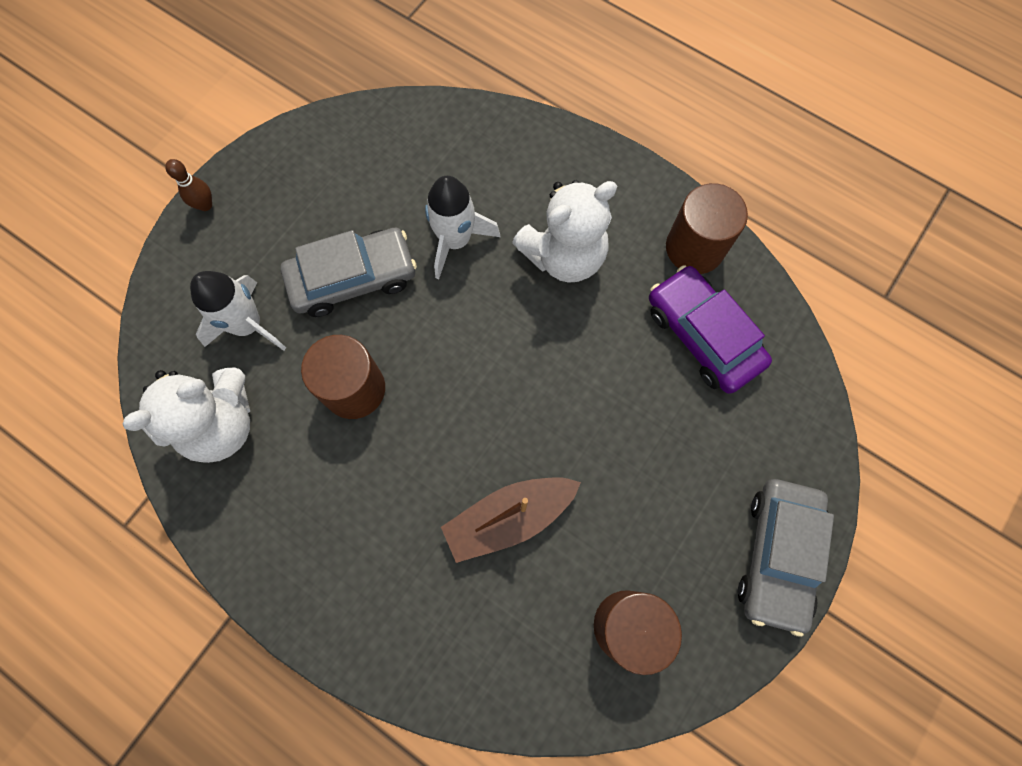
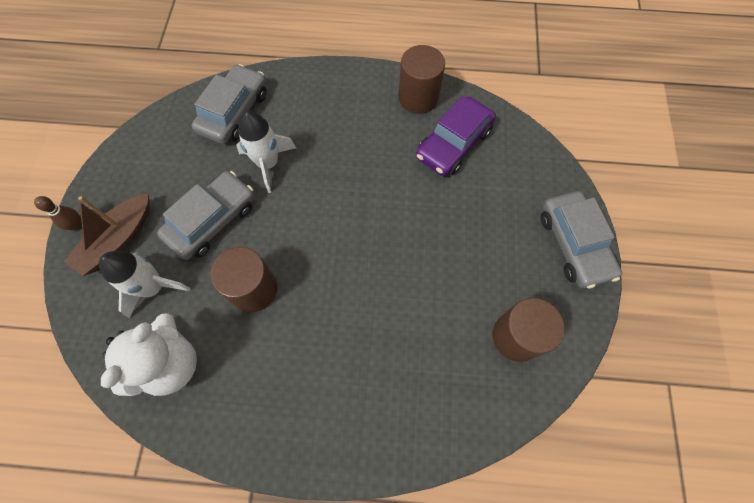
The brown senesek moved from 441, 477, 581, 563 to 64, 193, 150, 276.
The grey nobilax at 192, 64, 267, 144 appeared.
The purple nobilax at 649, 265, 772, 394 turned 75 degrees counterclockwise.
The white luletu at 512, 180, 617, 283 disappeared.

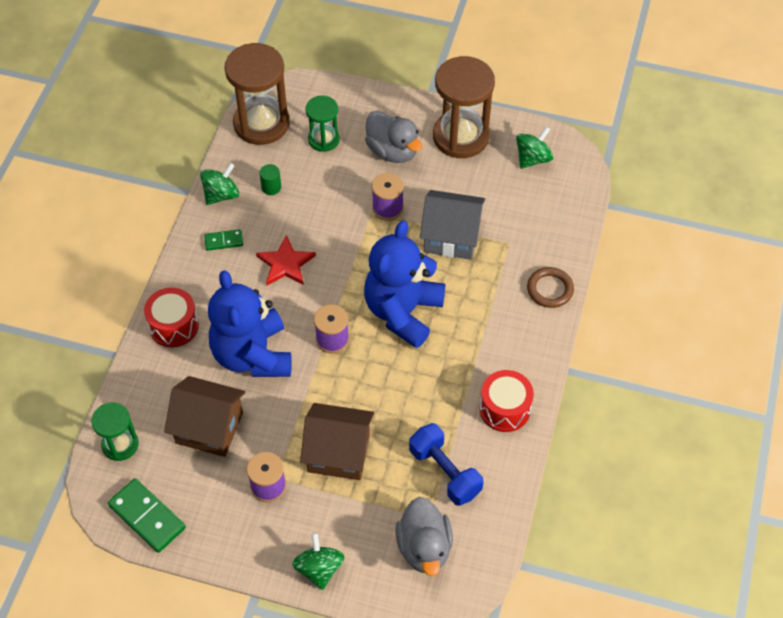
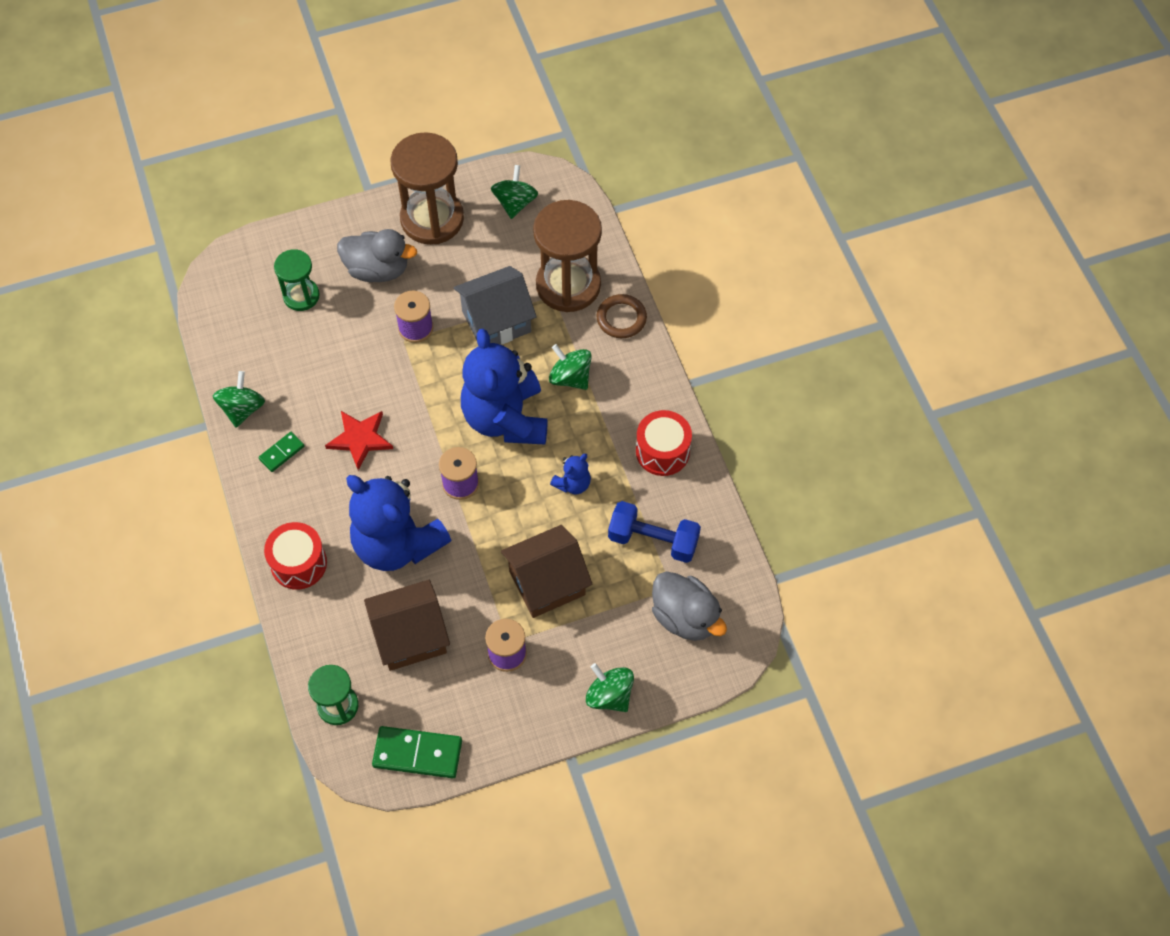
The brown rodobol moved from 224, 43, 290, 145 to 533, 200, 602, 312.
The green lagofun at 549, 344, 592, 390 appeared.
The blue luletu at 550, 454, 591, 494 appeared.
The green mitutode at 259, 164, 281, 195 disappeared.

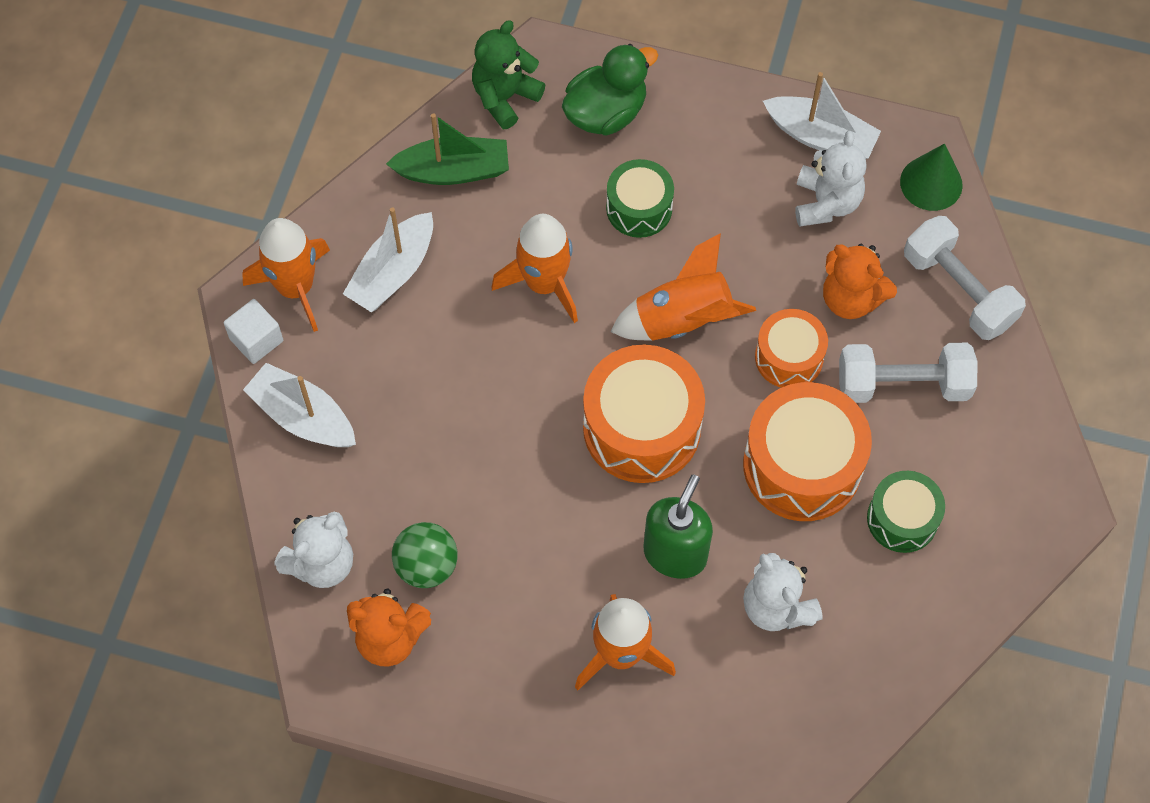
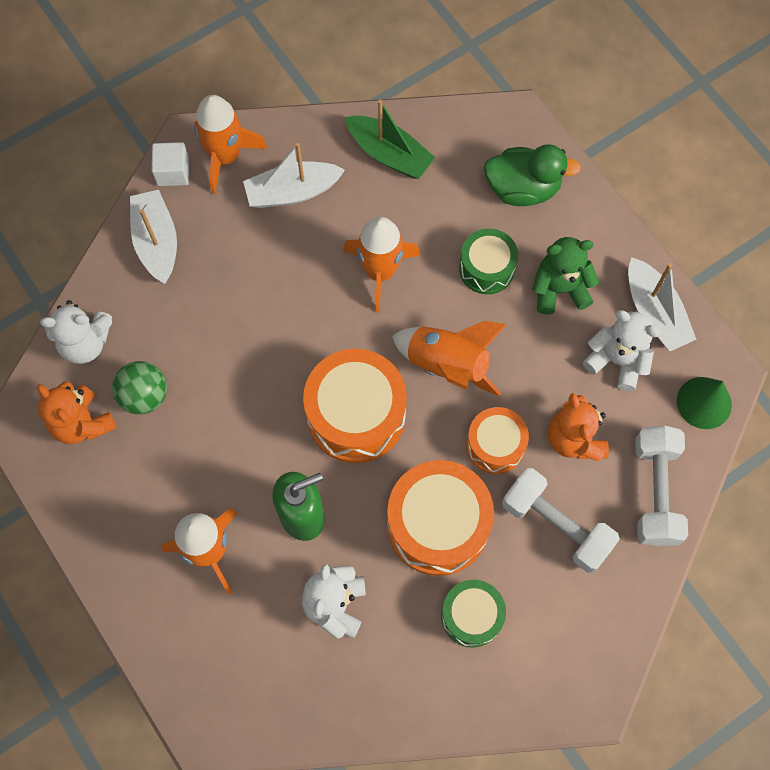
The green luletu moved from 472, 20, 545, 129 to 532, 237, 599, 315.
The white luletu at 795, 131, 866, 227 turned 105 degrees counterclockwise.

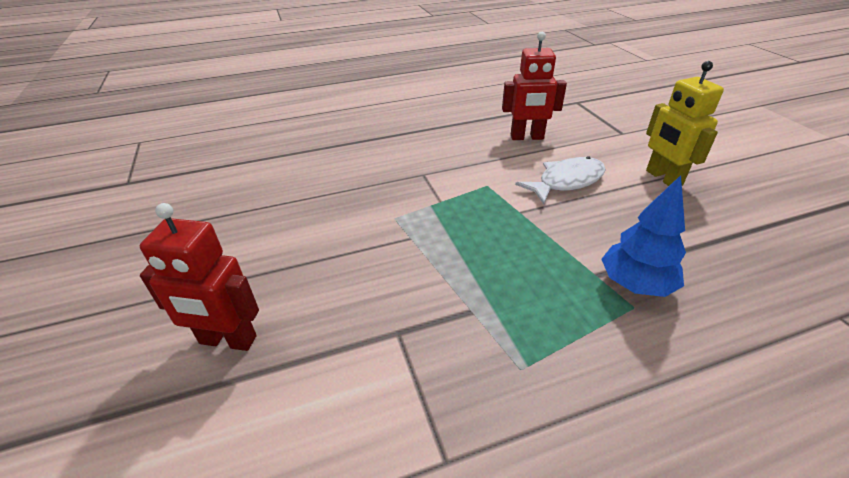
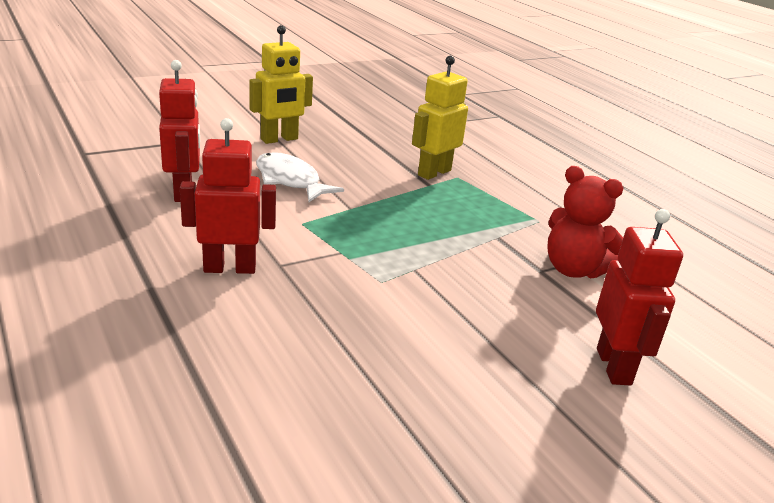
The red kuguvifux at 180, 118, 276, 274 appeared.
The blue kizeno at 601, 175, 686, 297 was replaced by the yellow kuguvifux at 412, 56, 468, 180.
The red luletu at 547, 166, 623, 279 appeared.

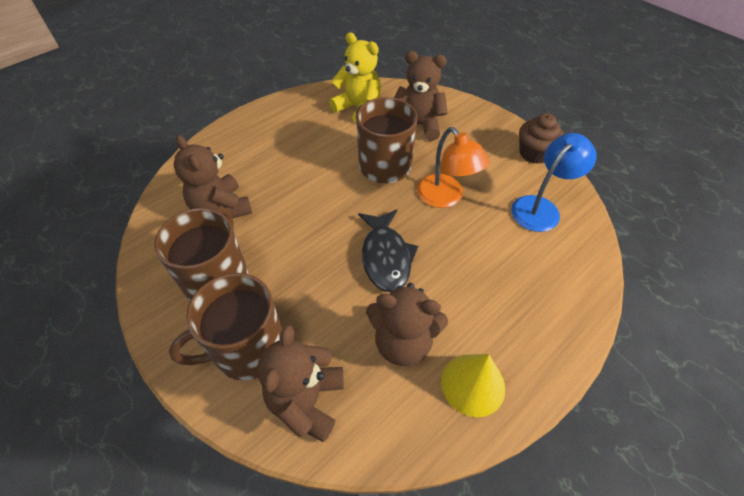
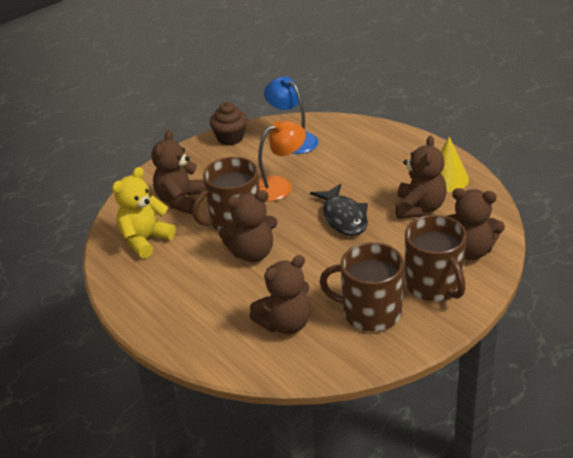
The brown luletu at 218, 190, 278, 262 appeared.
The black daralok at 358, 209, 418, 292 turned 75 degrees clockwise.

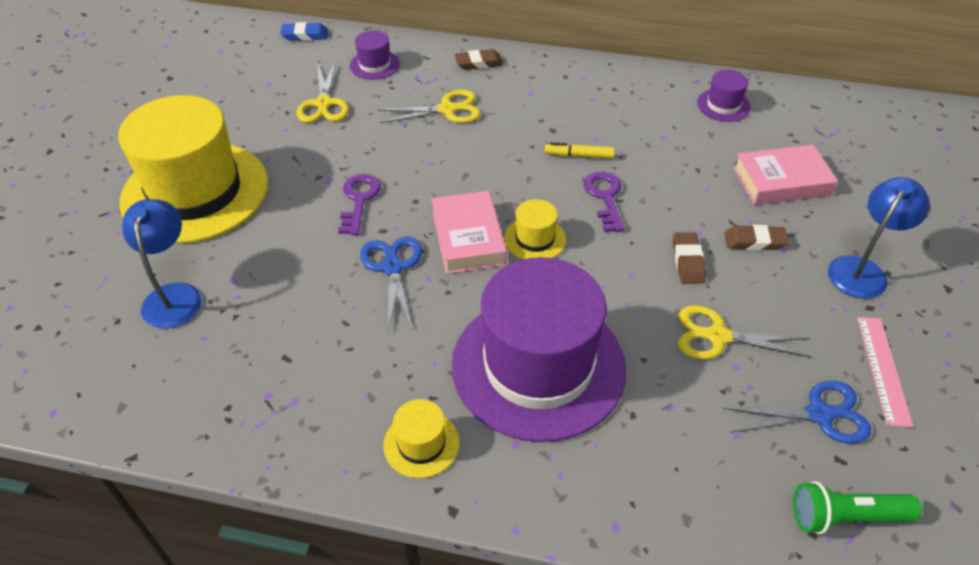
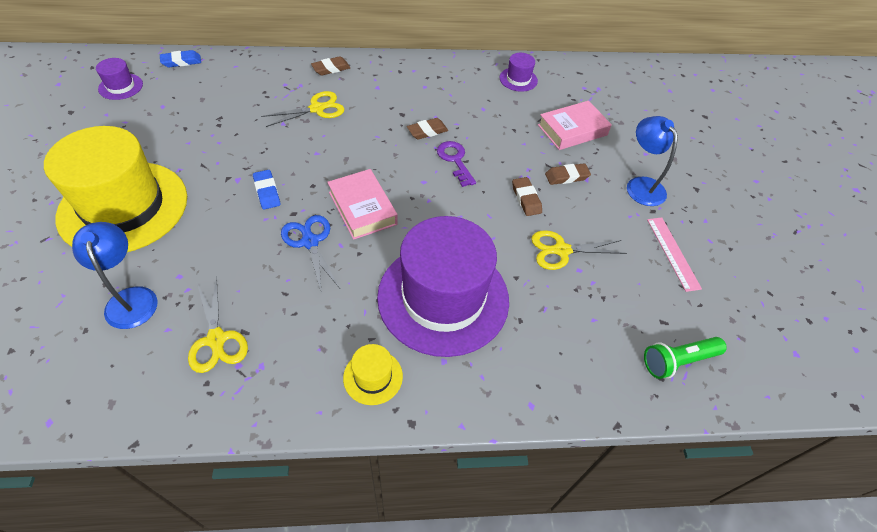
The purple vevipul moved from 350, 31, 400, 80 to 96, 58, 143, 100.
The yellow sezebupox moved from 296, 61, 349, 123 to 188, 277, 248, 373.
The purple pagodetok at 338, 174, 381, 235 was replaced by the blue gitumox at 253, 170, 280, 210.
The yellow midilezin at 545, 142, 615, 159 was replaced by the brown gitumox at 407, 118, 448, 140.
The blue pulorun at 828, 177, 930, 299 turned 45 degrees counterclockwise.
The yellow vevipul at 504, 199, 566, 259 disappeared.
The blue sezebupox at 723, 381, 871, 444 disappeared.

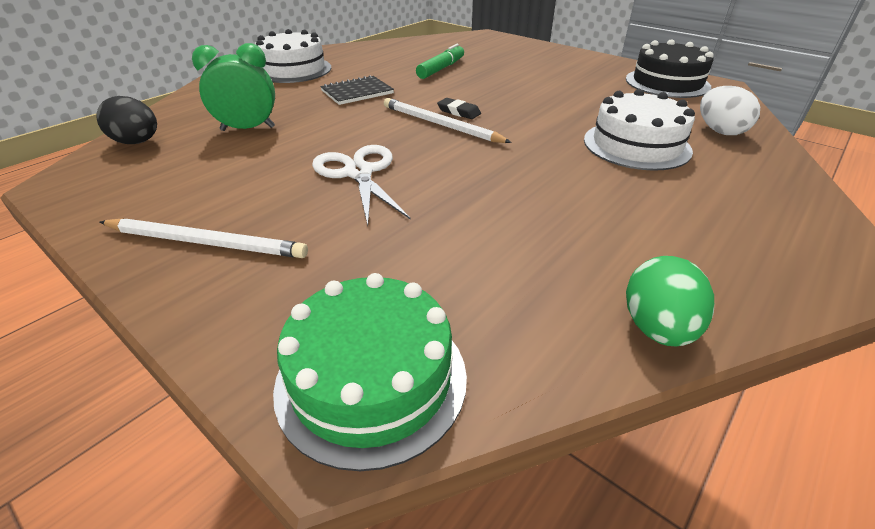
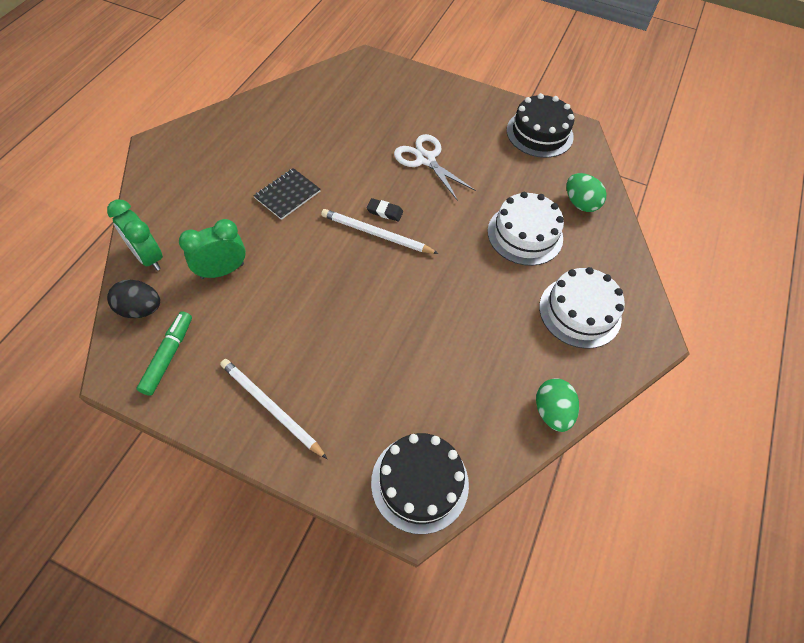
The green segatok at 107, 199, 163, 271 appeared.
The green midilezin moved from 416, 44, 464, 79 to 137, 311, 192, 396.
The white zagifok at 100, 218, 308, 258 turned 135 degrees counterclockwise.
The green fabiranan at 273, 273, 467, 471 became the black fabiranan at 371, 433, 469, 534.
The white sezebupox moved from 312, 145, 411, 226 to 394, 134, 476, 201.
The white fabiranan moved from 255, 29, 331, 83 to 539, 267, 625, 349.
The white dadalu at 700, 86, 760, 135 became the green dadalu at 566, 173, 606, 212.

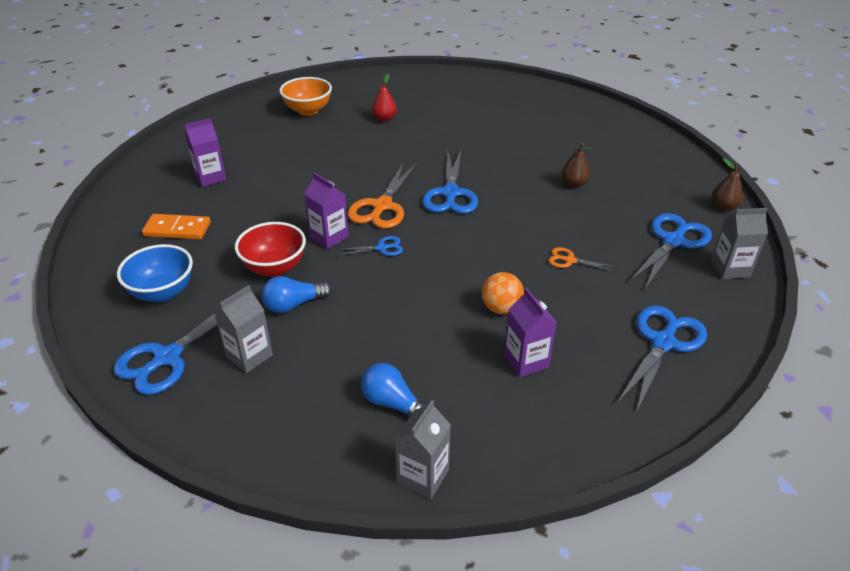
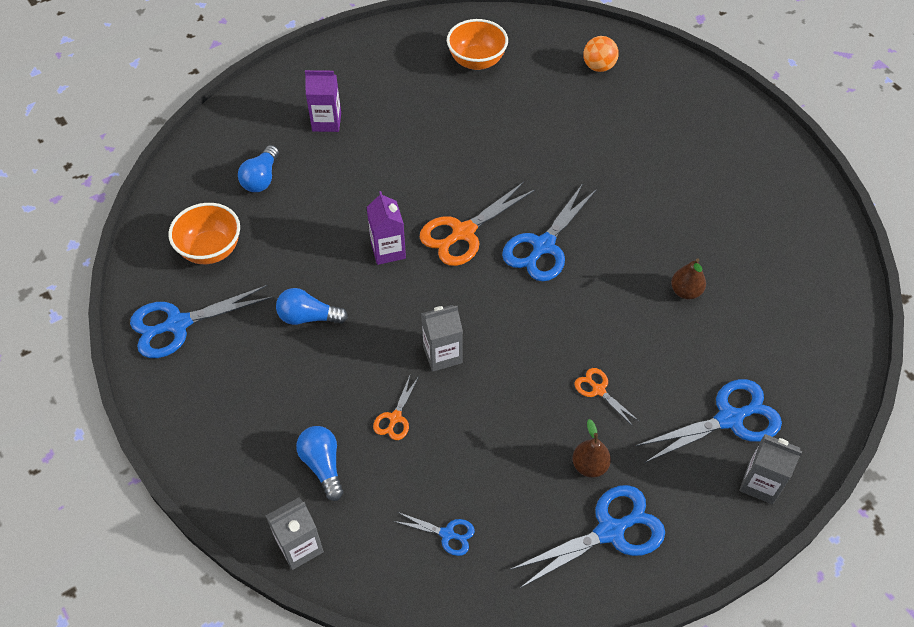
The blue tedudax at 117, 244, 193, 302 became the orange tedudax at 168, 203, 240, 264.
The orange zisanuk at 142, 214, 211, 239 was replaced by the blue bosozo at 238, 145, 279, 192.
The orange sezebupox at 373, 376, 418, 440 appeared.
The blue sezebupox moved from 337, 236, 403, 256 to 394, 512, 475, 556.
The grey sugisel moved from 214, 285, 273, 373 to 421, 305, 463, 372.
The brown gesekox moved from 712, 158, 744, 211 to 572, 419, 611, 478.
The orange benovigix moved from 482, 272, 524, 314 to 583, 36, 619, 72.
The red tedudax at 235, 222, 306, 277 disappeared.
The red gesekox at 372, 74, 397, 121 disappeared.
The purple sugisel at 504, 288, 557, 377 disappeared.

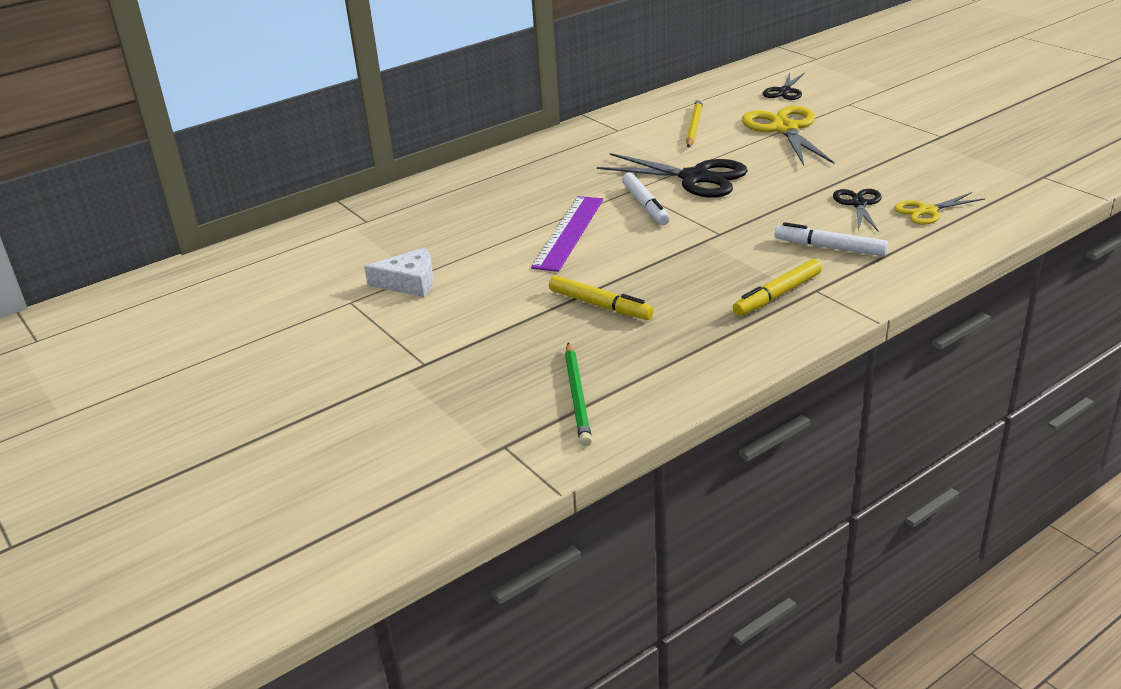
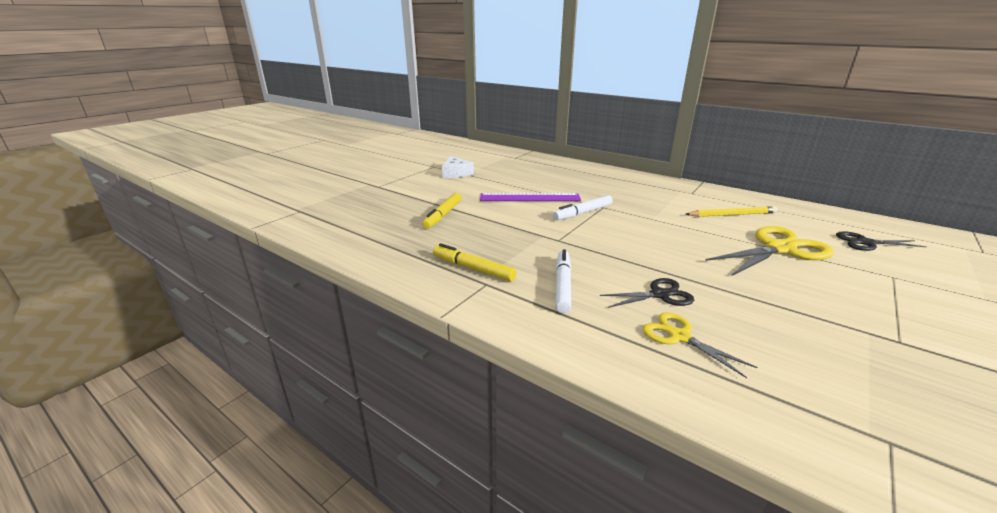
The green zagifok at 565, 343, 592, 446 disappeared.
The black sezebupox at 597, 153, 748, 198 disappeared.

